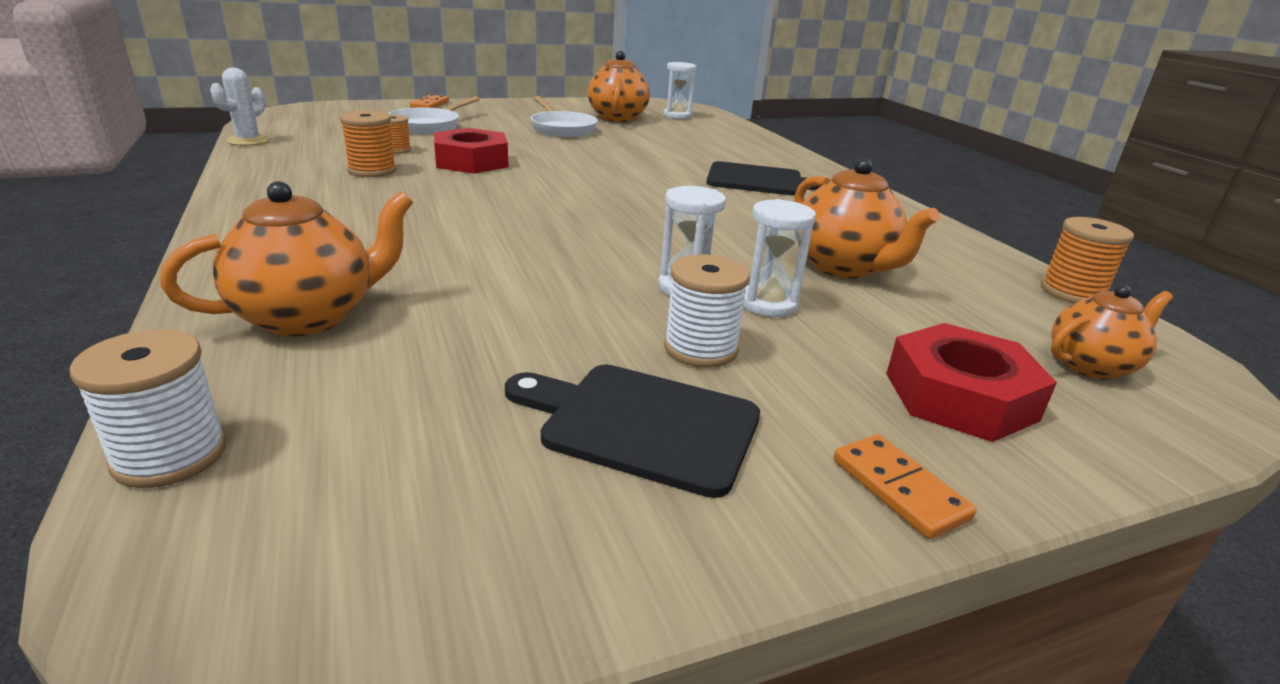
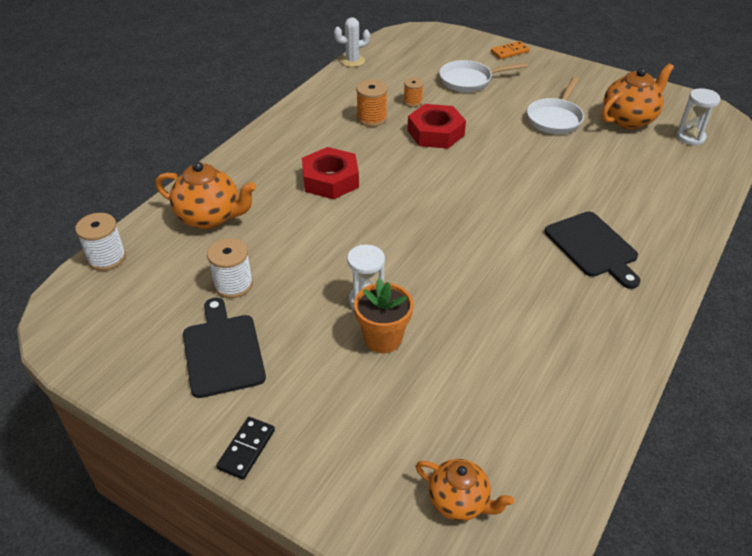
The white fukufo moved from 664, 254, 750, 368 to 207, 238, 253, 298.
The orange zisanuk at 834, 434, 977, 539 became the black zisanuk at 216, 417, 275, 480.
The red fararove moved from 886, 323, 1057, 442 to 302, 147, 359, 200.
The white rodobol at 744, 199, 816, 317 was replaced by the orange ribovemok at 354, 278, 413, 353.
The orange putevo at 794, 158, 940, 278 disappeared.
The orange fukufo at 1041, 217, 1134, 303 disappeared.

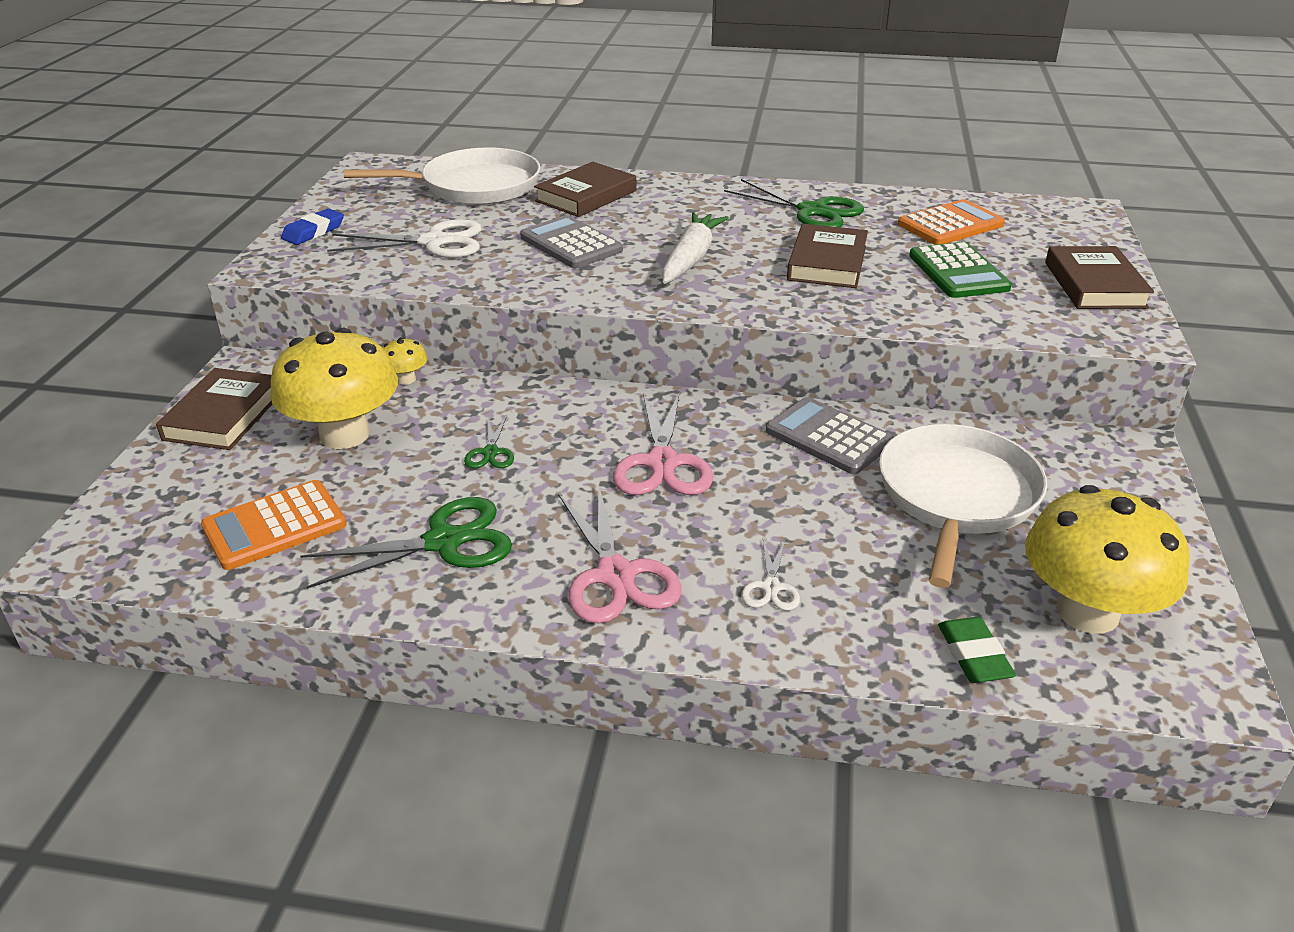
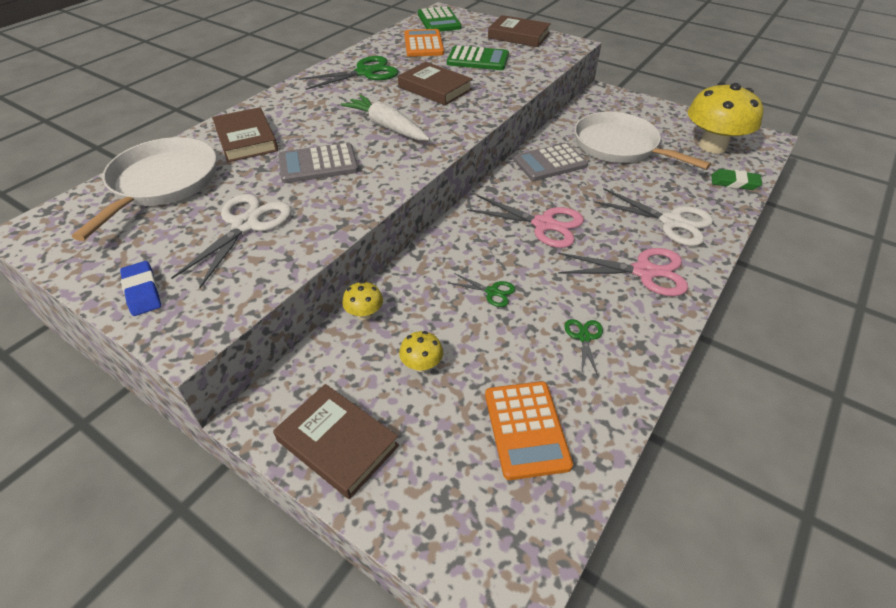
The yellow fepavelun at 270, 328, 398, 449 changed to 0.43 times the size.
The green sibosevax at 418, 7, 462, 31 appeared.
The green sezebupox at 300, 497, 512, 589 changed to 0.51 times the size.
The white sezebupox at 741, 539, 800, 611 changed to 1.96 times the size.

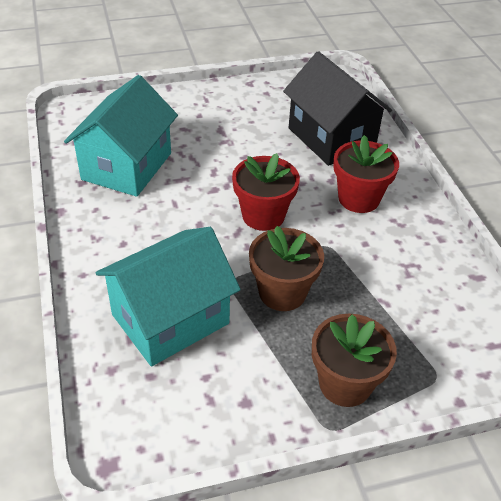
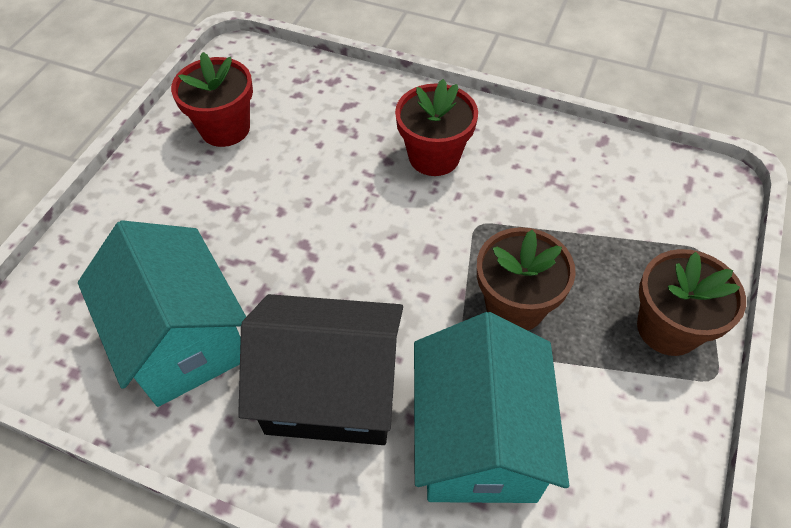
The red ribovemok moved from 232, 153, 300, 231 to 171, 52, 253, 147.
The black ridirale moved from 283, 51, 392, 166 to 238, 294, 403, 445.

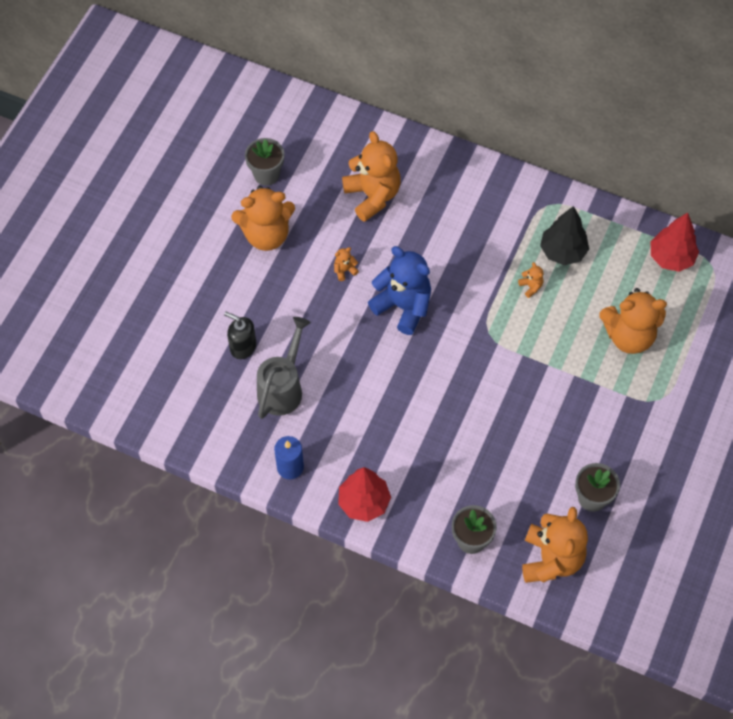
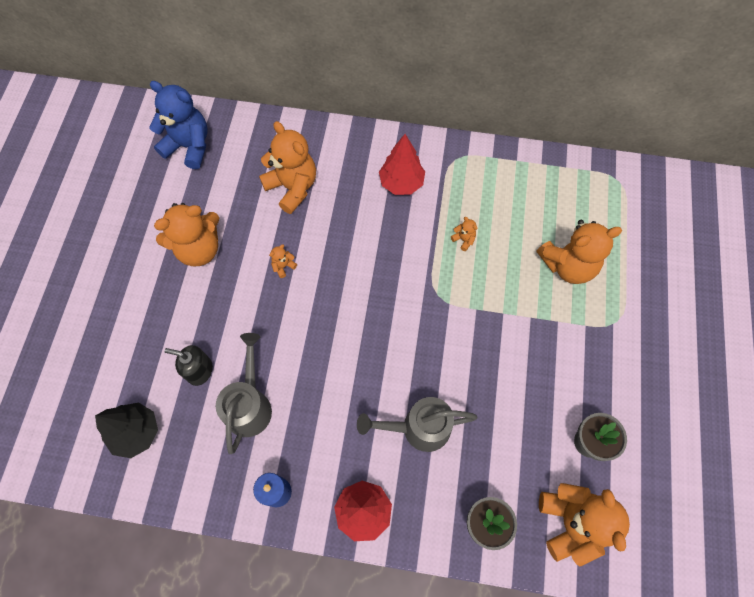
The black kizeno moved from 540, 206, 589, 265 to 95, 403, 158, 458.
The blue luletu moved from 368, 246, 431, 335 to 149, 81, 207, 169.
The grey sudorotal at 357, 397, 478, 452 appeared.
The red kizeno moved from 651, 213, 699, 272 to 379, 134, 425, 195.
The grey ribovemok at 245, 138, 285, 186 disappeared.

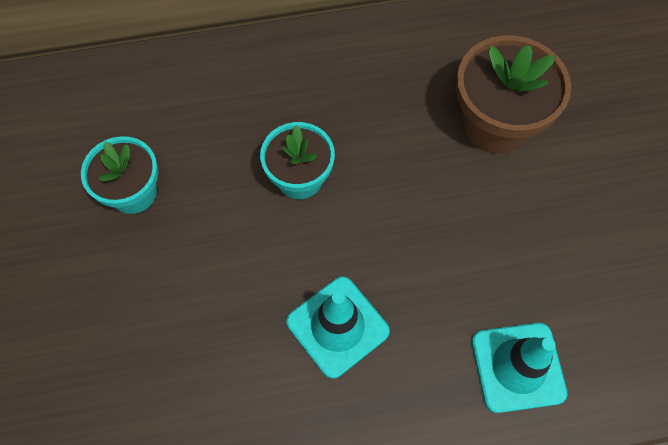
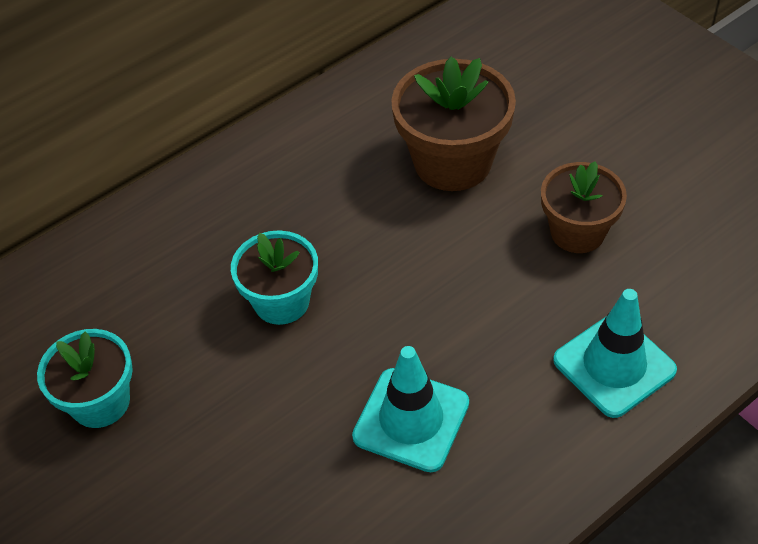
The brown ribovemok at 541, 161, 627, 253 appeared.

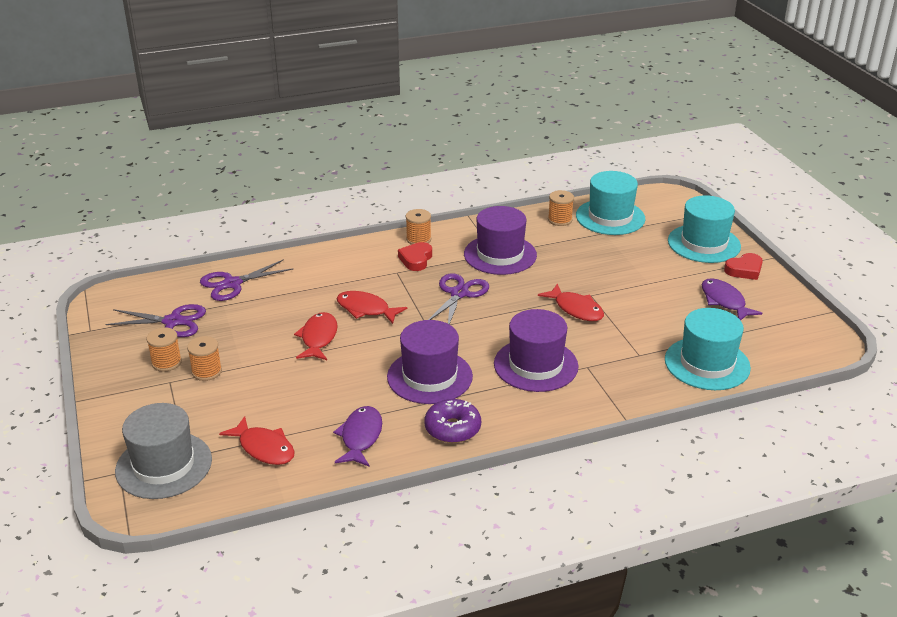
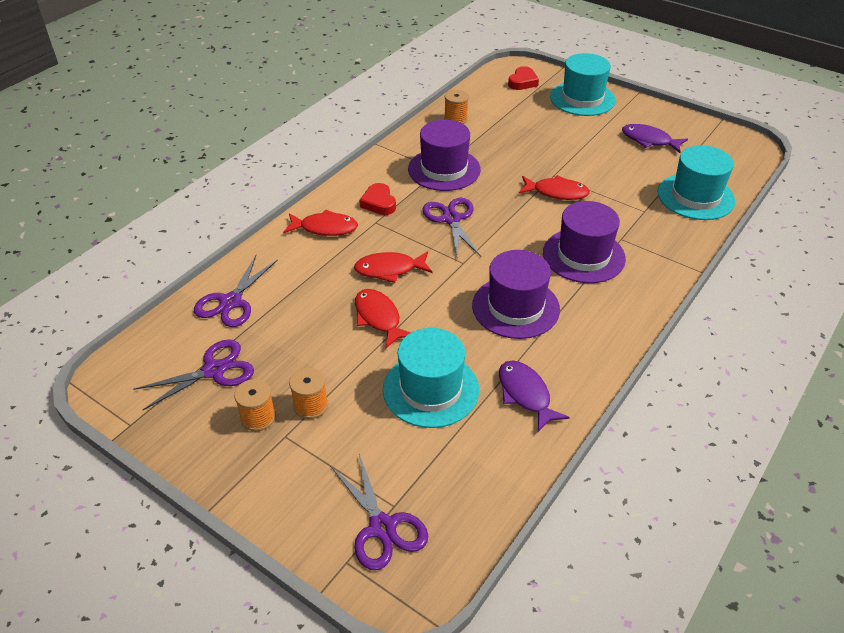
The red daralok moved from 219, 416, 295, 465 to 283, 210, 358, 236.
The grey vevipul at 115, 403, 212, 499 was replaced by the purple sezebupox at 330, 454, 428, 570.
The turquoise vevipul moved from 576, 171, 646, 235 to 383, 328, 479, 428.
The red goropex moved from 724, 253, 763, 280 to 508, 66, 539, 90.
The orange fukufo at 406, 209, 431, 245 disappeared.
The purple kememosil at 424, 399, 481, 443 disappeared.

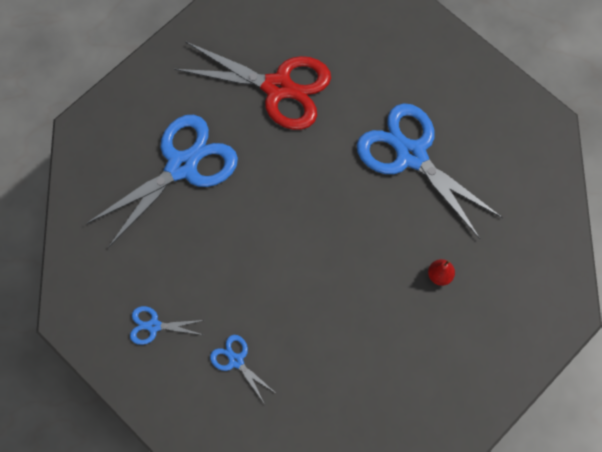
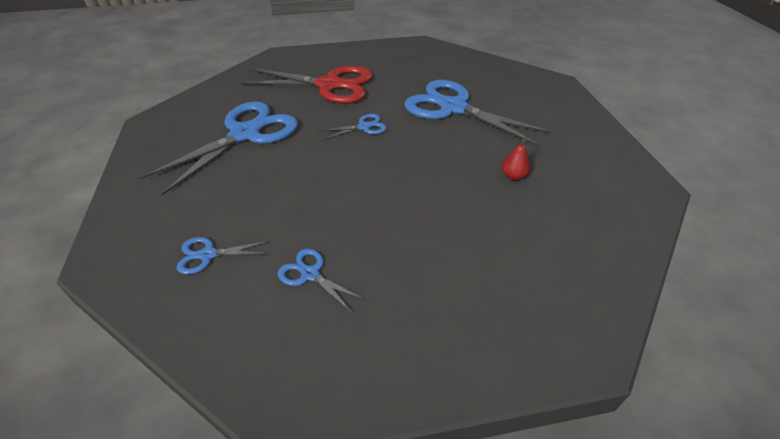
The blue sezebupox at 320, 114, 387, 140 appeared.

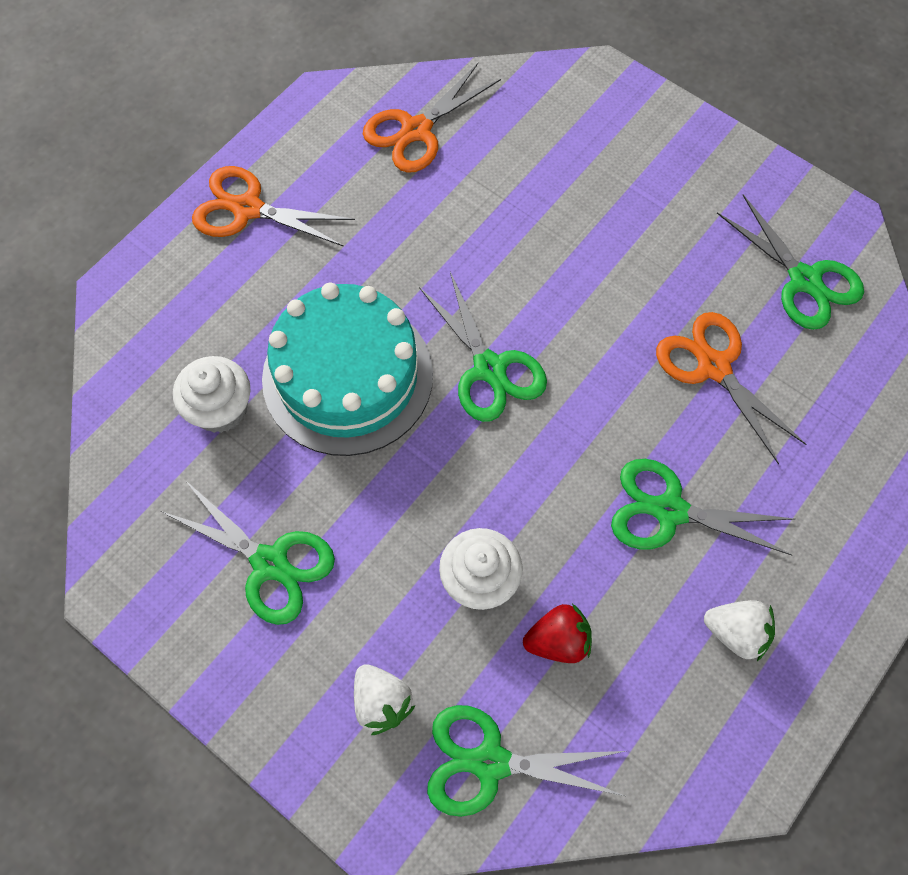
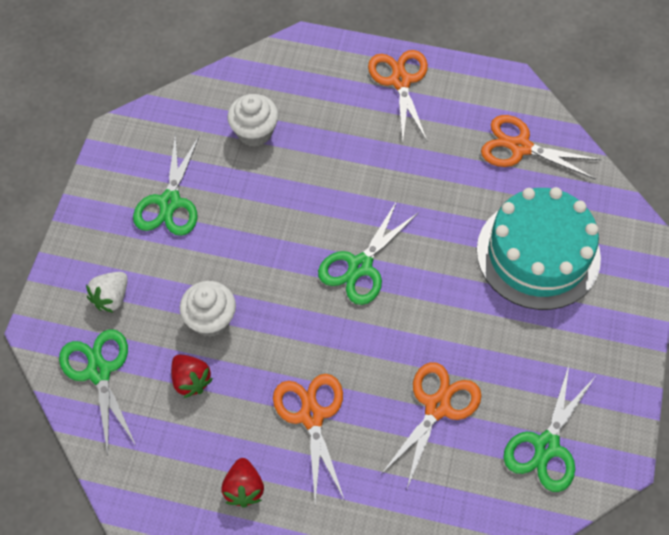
The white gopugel at 704, 600, 775, 661 became the red gopugel at 221, 458, 264, 508.
The green sezebupox at 611, 459, 795, 555 became the orange sezebupox at 273, 374, 345, 504.
The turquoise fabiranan moved from 262, 283, 433, 456 to 477, 187, 601, 310.

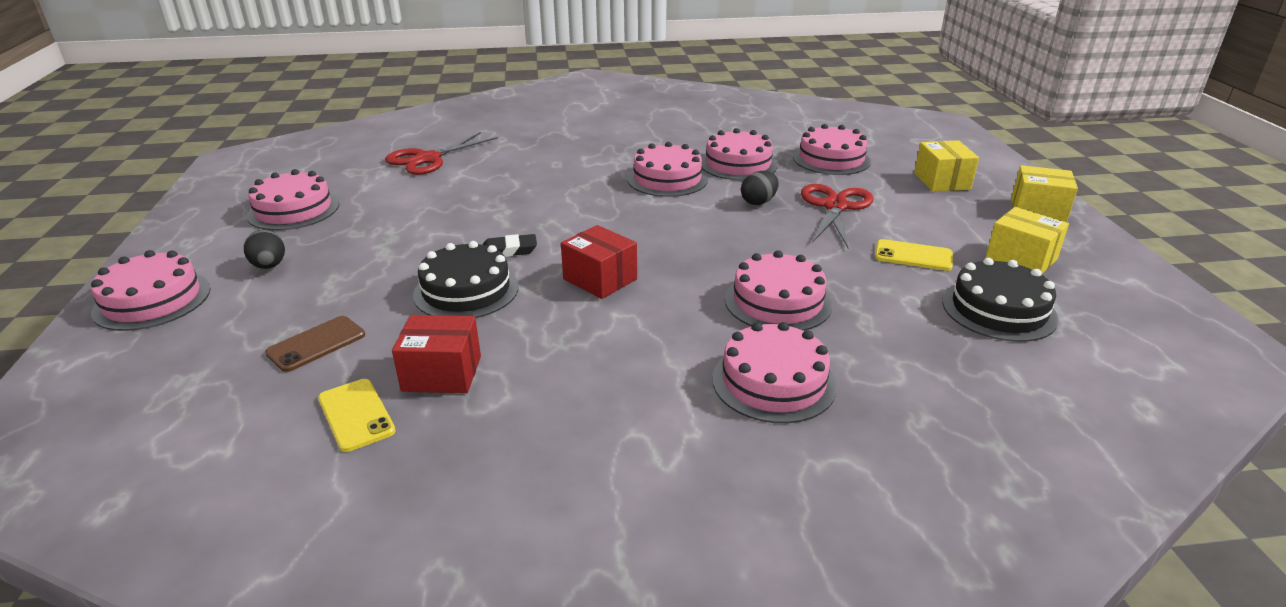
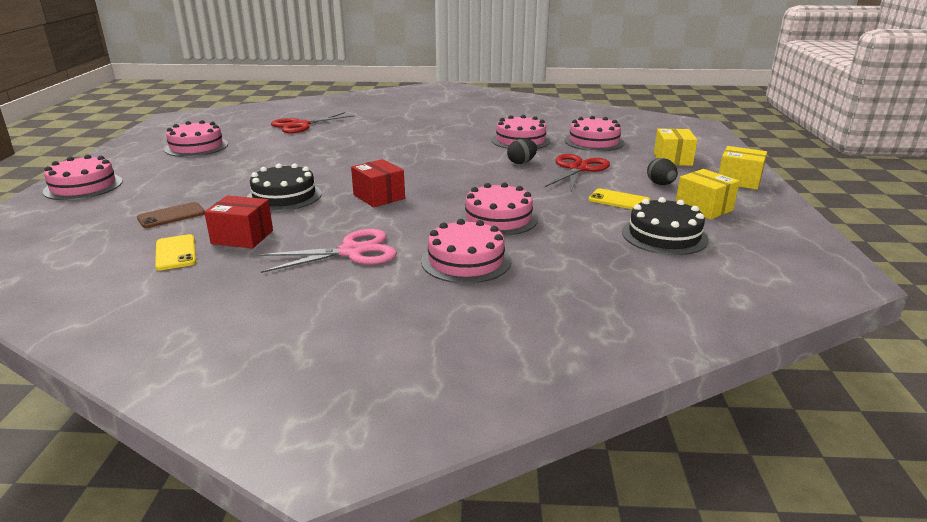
The pink sezebupox at 257, 229, 397, 273 appeared.
The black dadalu moved from 244, 230, 285, 269 to 647, 158, 678, 185.
The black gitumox at 482, 234, 537, 257 disappeared.
The pink fabiranan at 627, 142, 708, 197 disappeared.

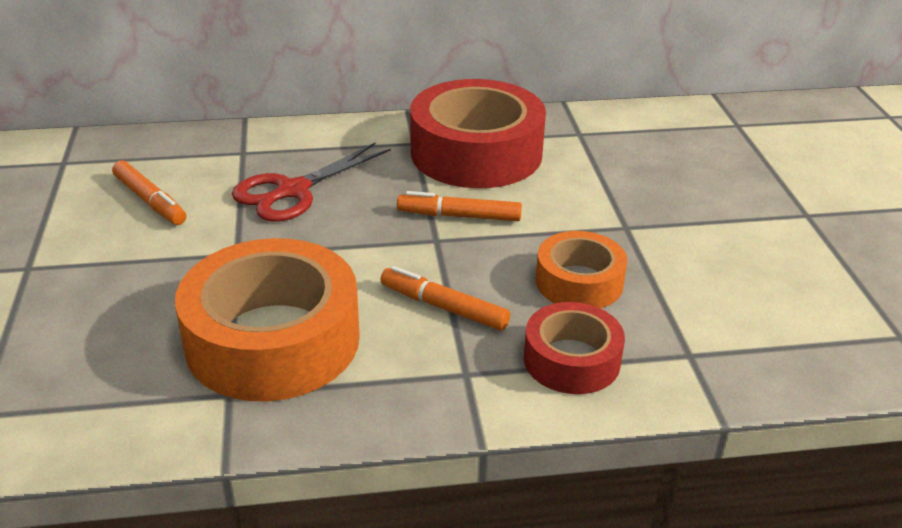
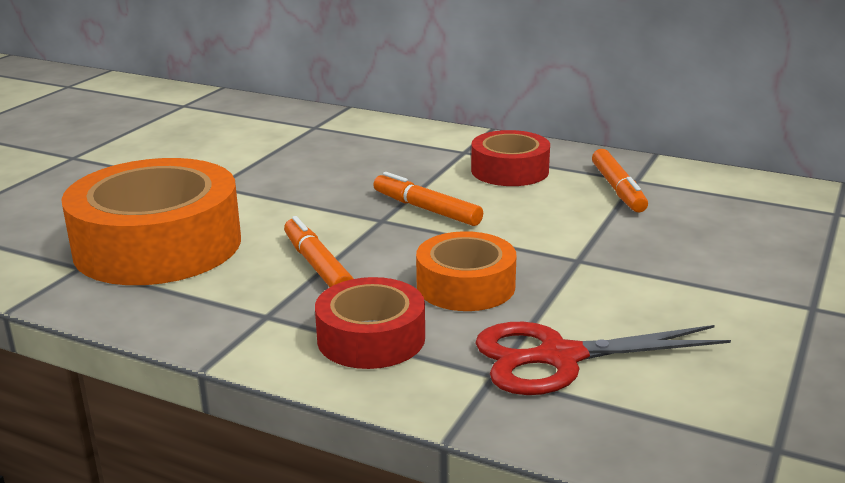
The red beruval at 410, 79, 546, 188 changed to 0.55 times the size.
The red sezebupox moved from 232, 143, 391, 221 to 475, 322, 731, 395.
The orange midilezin moved from 112, 160, 187, 225 to 592, 149, 648, 213.

